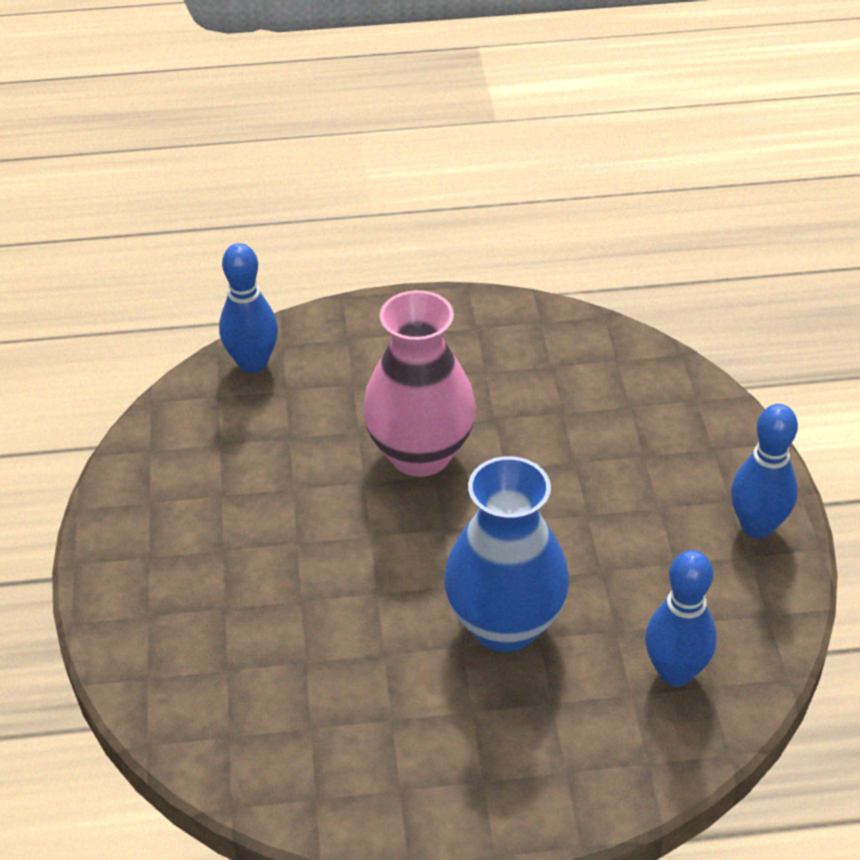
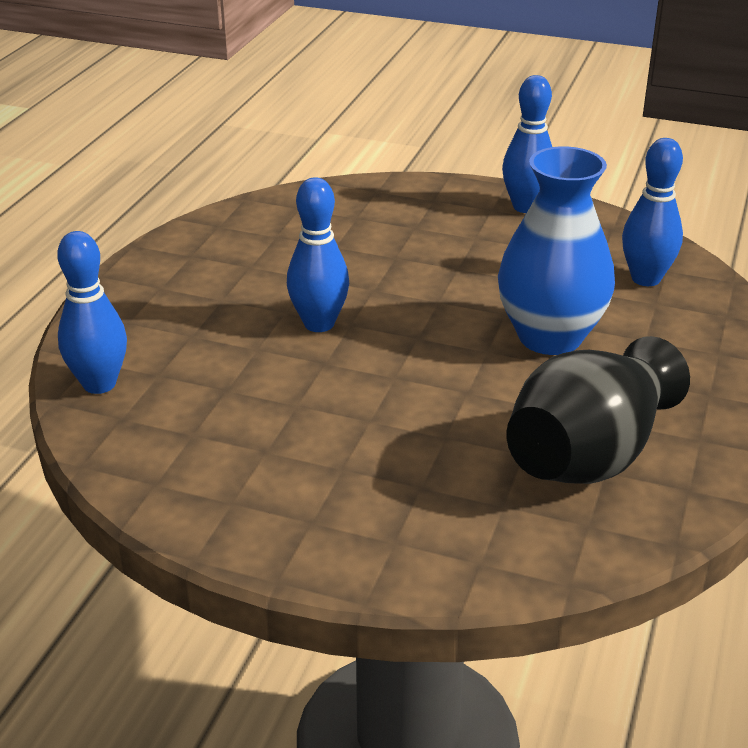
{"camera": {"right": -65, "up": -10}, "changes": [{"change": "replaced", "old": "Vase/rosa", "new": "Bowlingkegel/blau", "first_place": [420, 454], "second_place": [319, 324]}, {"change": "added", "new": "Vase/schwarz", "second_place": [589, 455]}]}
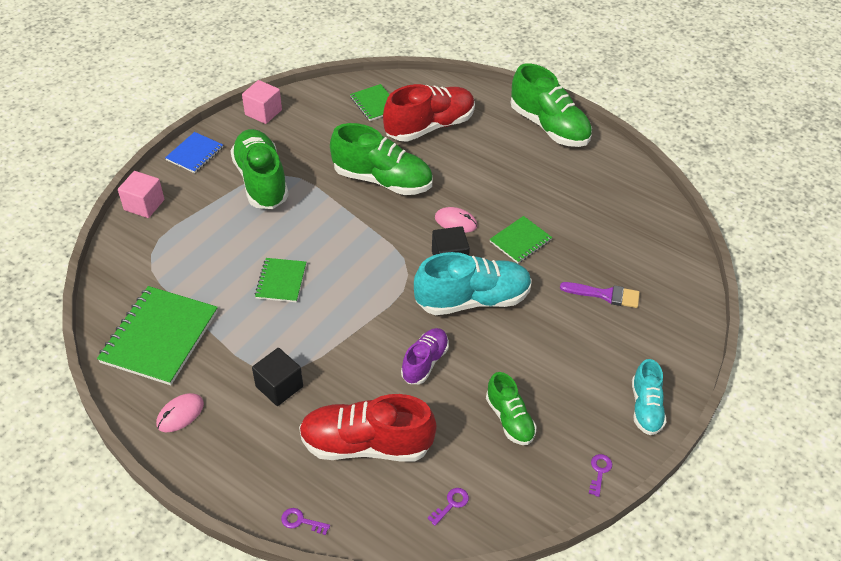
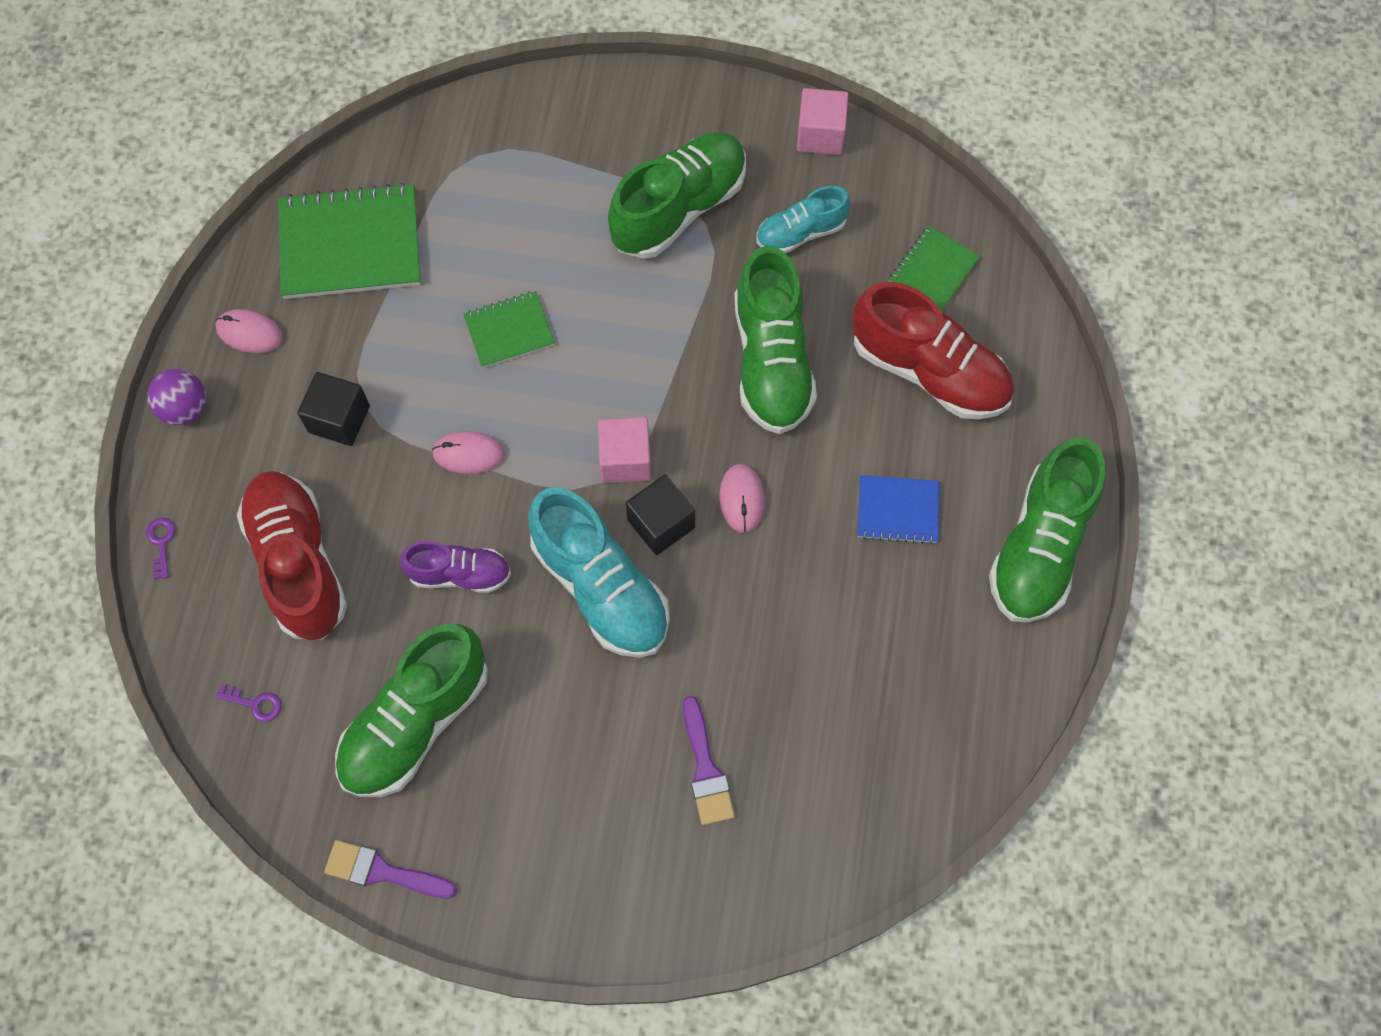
{"camera": {"right": 65, "up": 20}, "changes": [{"change": "moved", "old": "Notizbuch/blau", "first_place": [195, 154], "second_place": [897, 510]}, {"change": "moved", "old": "Kubus/rosa", "first_place": [144, 205], "second_place": [625, 459]}, {"change": "removed", "old": "Notizbuch/grün", "first_place": [520, 241]}, {"change": "moved", "old": "Schuh/türkis", "first_place": [646, 407], "second_place": [800, 233]}, {"change": "resized", "old": "Schuh/grün", "first_place": [509, 419], "second_place": [416, 722], "factor": 1.75}, {"change": "replaced", "old": "Schlüssel/lila", "new": "Pinsel/lila", "first_place": [599, 471], "second_place": [382, 871]}, {"change": "added", "new": "Ball/lila", "second_place": [185, 408]}, {"change": "added", "new": "Computermaus/rosa", "second_place": [468, 454]}]}
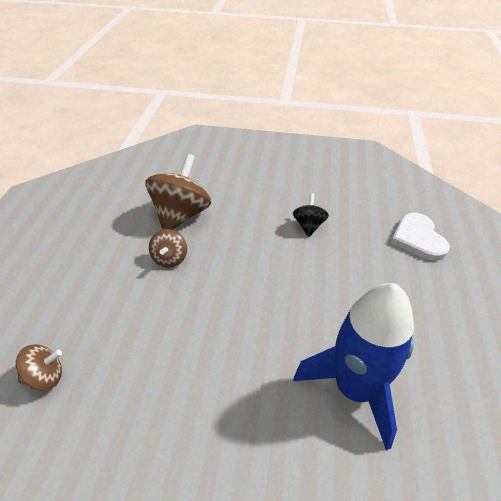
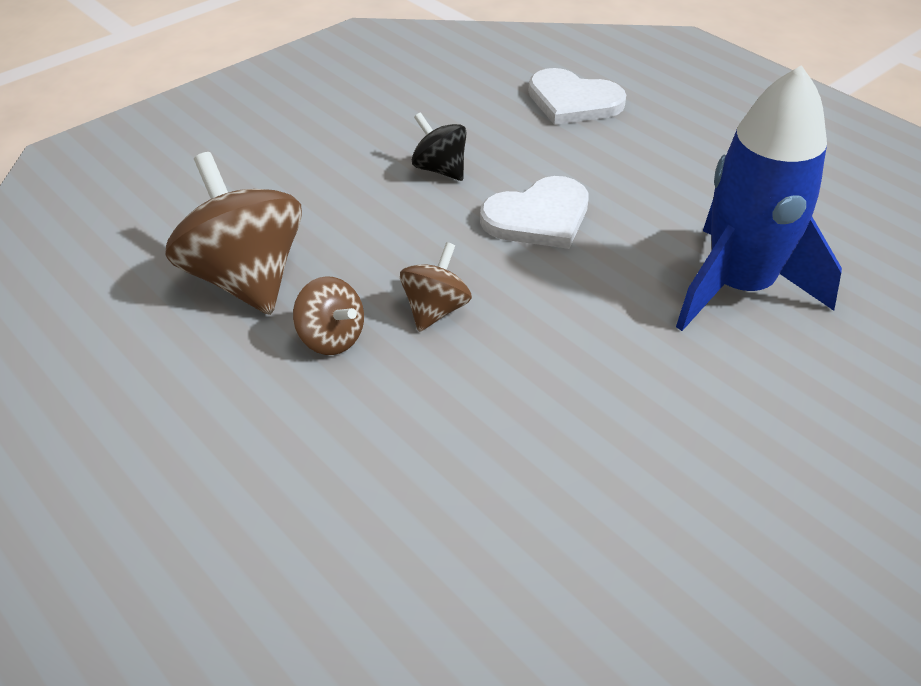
{"camera": {"right": -50, "up": 0}, "changes": [{"change": "moved", "old": "Kreisel/braun", "first_place": [45, 377], "second_place": [435, 310]}, {"change": "added", "new": "Herz/weiß", "second_place": [538, 217]}]}
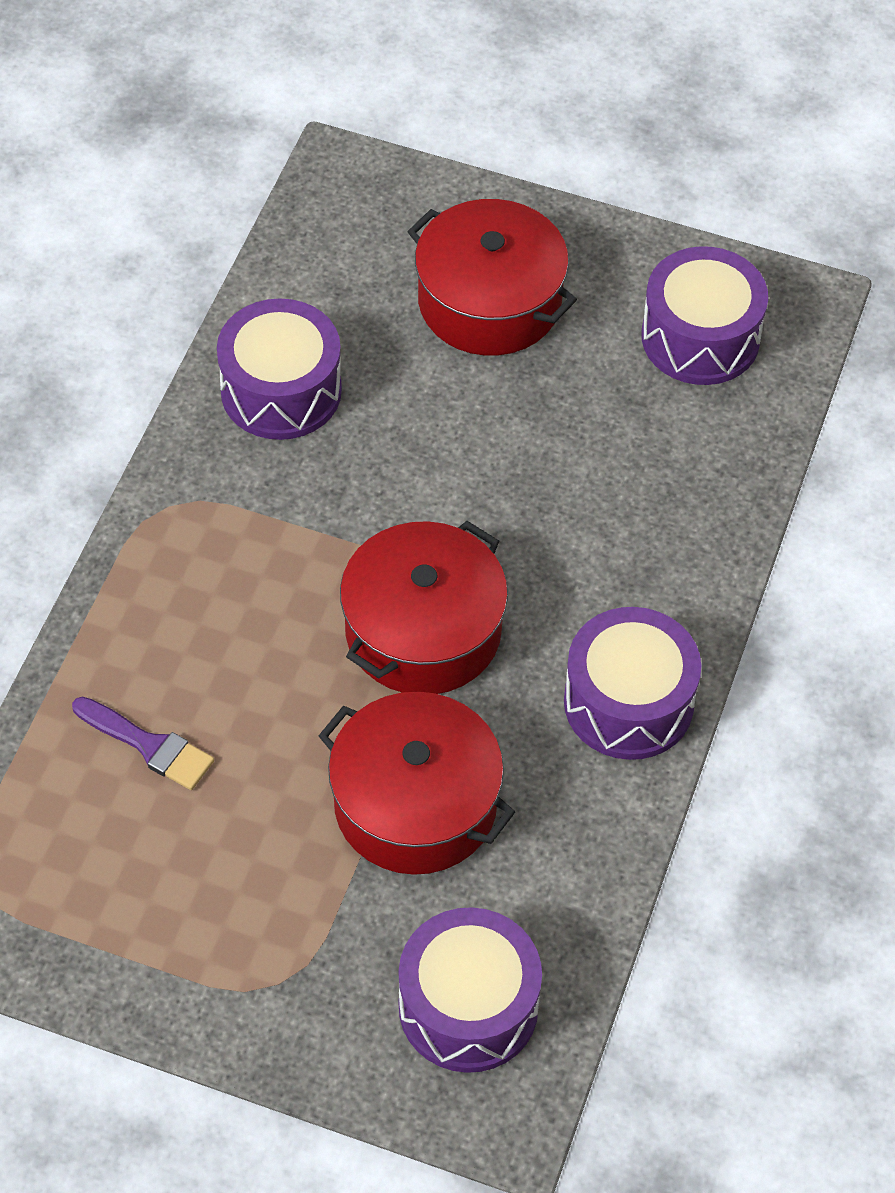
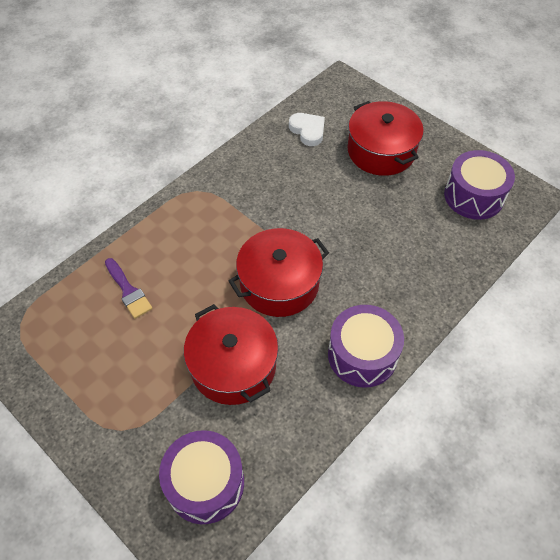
{"camera": {"right": 25, "up": 0}, "changes": [{"change": "removed", "old": "Trommel/lila", "first_place": [281, 390]}, {"change": "added", "new": "Herz/weiß", "second_place": [308, 131]}]}
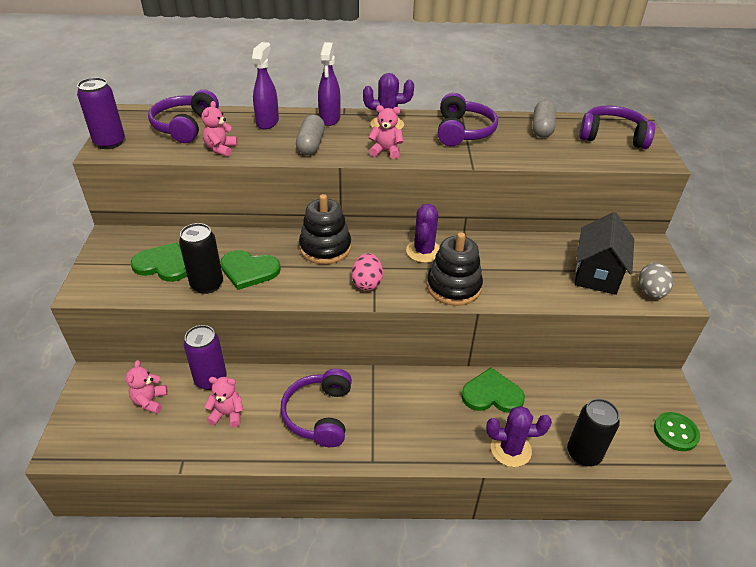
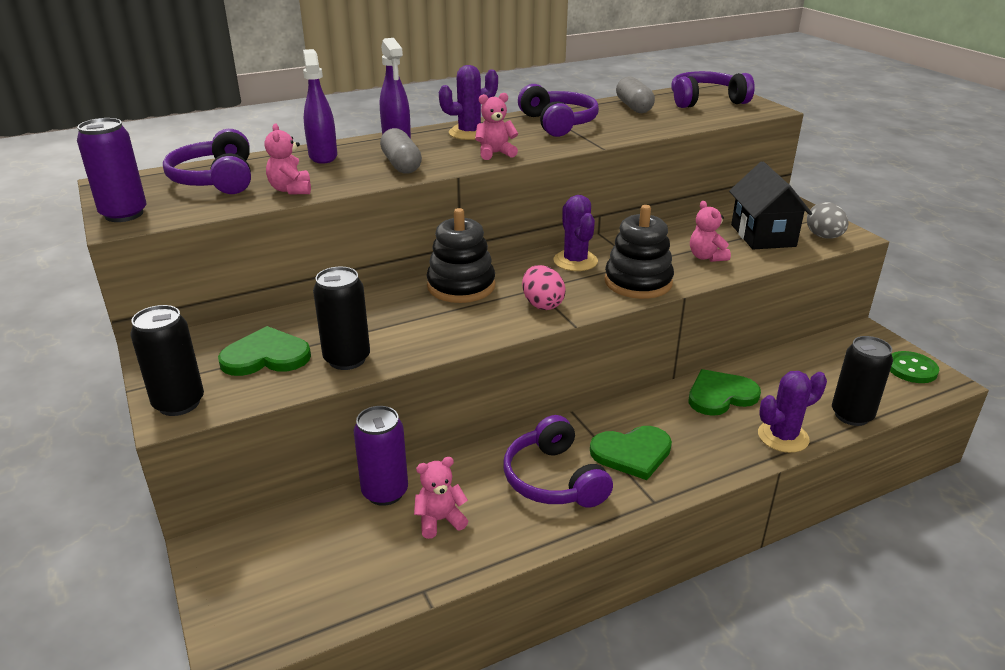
{"camera": {"right": -25, "up": -10}, "changes": [{"change": "moved", "old": "Herz/grün", "first_place": [249, 270], "second_place": [632, 453]}, {"change": "moved", "old": "Teddybär/rosa", "first_place": [150, 401], "second_place": [706, 257]}, {"change": "added", "new": "Dose/schwarz", "second_place": [179, 403]}]}
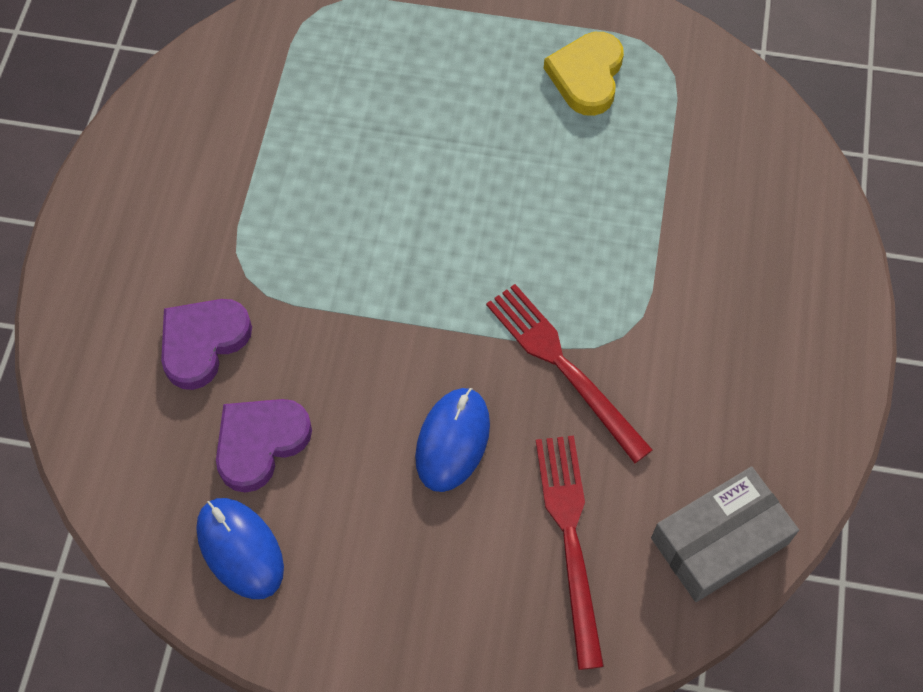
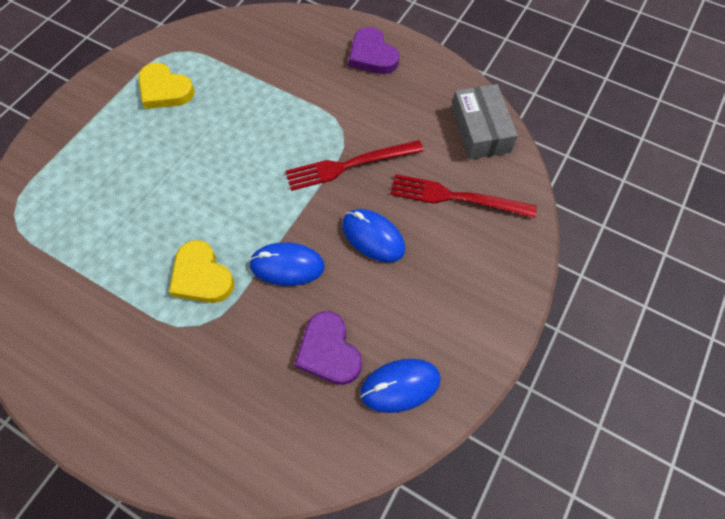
{"camera": {"right": -70, "up": 0}, "changes": [{"change": "moved", "old": "Herz/lila", "first_place": [203, 343], "second_place": [372, 55]}, {"change": "added", "new": "Herz/gelb", "second_place": [202, 276]}, {"change": "added", "new": "Computermaus/blau", "second_place": [287, 266]}]}
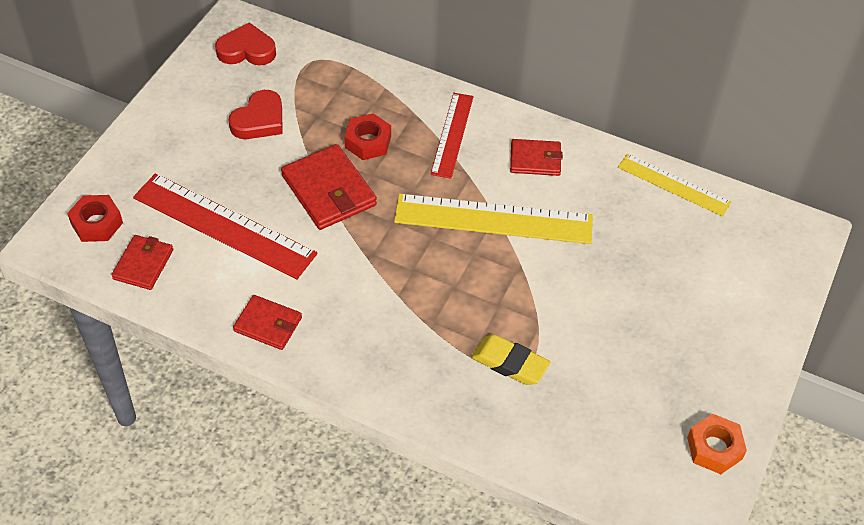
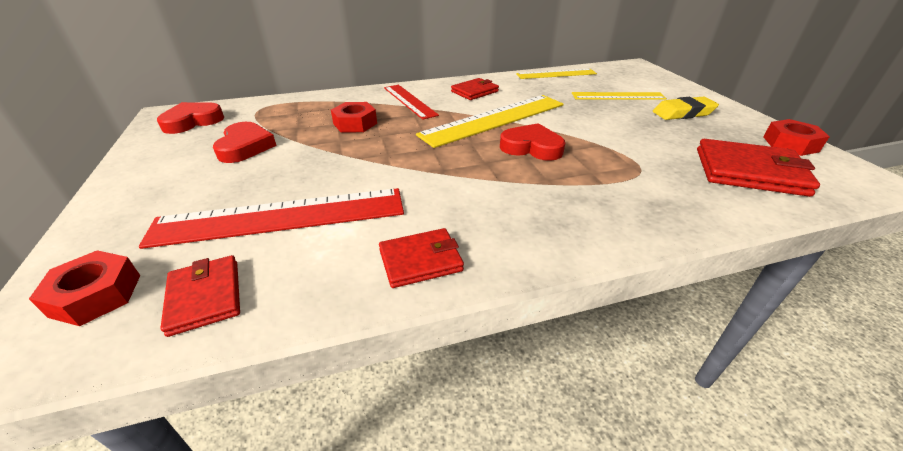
{"camera": {"right": -40, "up": -15}, "changes": [{"change": "moved", "old": "Geldbörse/rot", "first_place": [328, 190], "second_place": [749, 172]}, {"change": "moved", "old": "Radiergummi/gelb", "first_place": [509, 363], "second_place": [683, 113]}, {"change": "recoloured", "old": "Sechskantmutter/orange", "new": "Sechskantmutter/rot", "first_place": [714, 448], "second_place": [790, 144]}, {"change": "added", "new": "Lineal/gelb", "second_place": [618, 96]}, {"change": "added", "new": "Herz/rot", "second_place": [531, 147]}]}
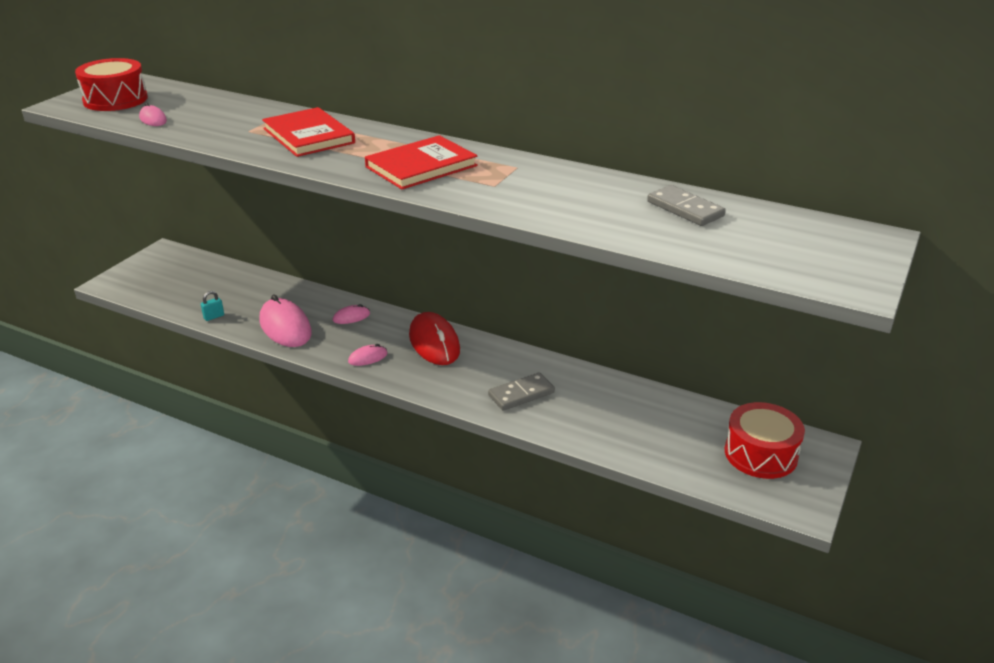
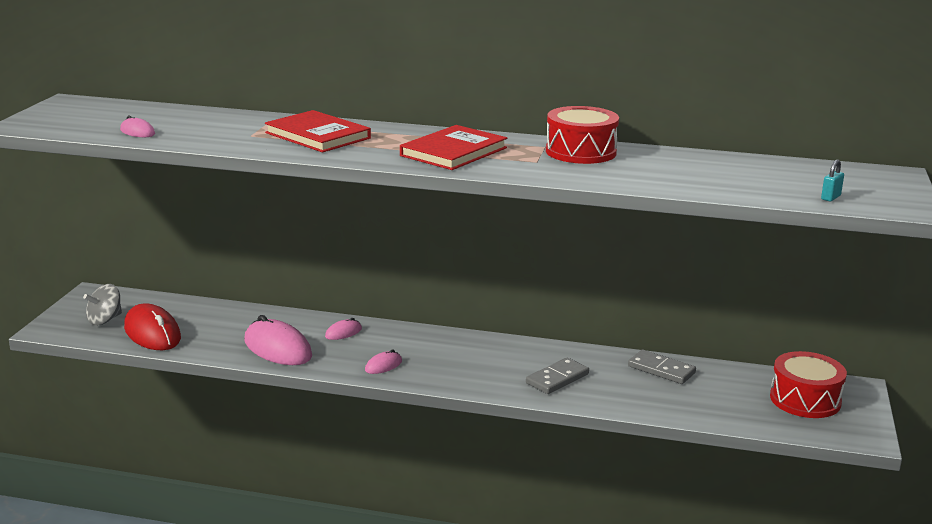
{"camera": {"right": -15, "up": -10}, "changes": [{"change": "moved", "old": "Trommel/rot", "first_place": [115, 100], "second_place": [580, 152]}, {"change": "moved", "old": "Dominostein/grau", "first_place": [685, 209], "second_place": [661, 370]}, {"change": "moved", "old": "Vorhängeschloss/türkis", "first_place": [214, 317], "second_place": [830, 197]}, {"change": "moved", "old": "Computermaus/rot", "first_place": [434, 343], "second_place": [152, 333]}, {"change": "added", "new": "Kreisel/grau", "second_place": [105, 320]}]}
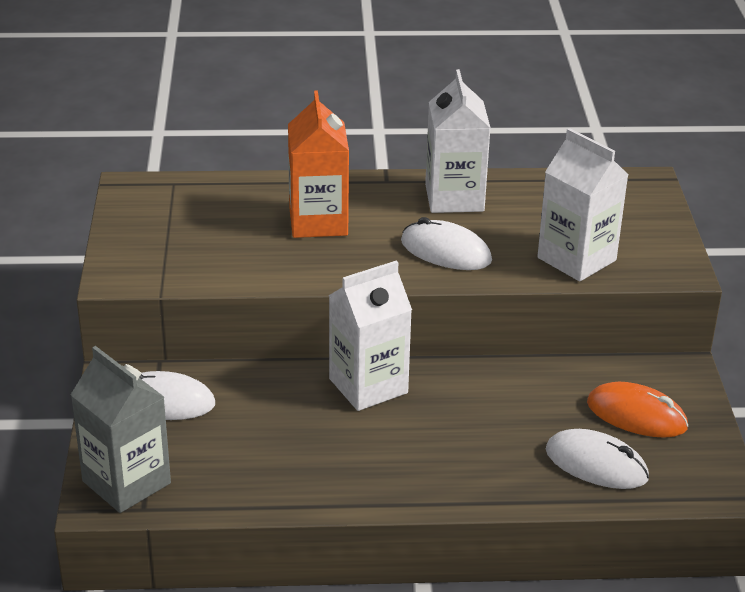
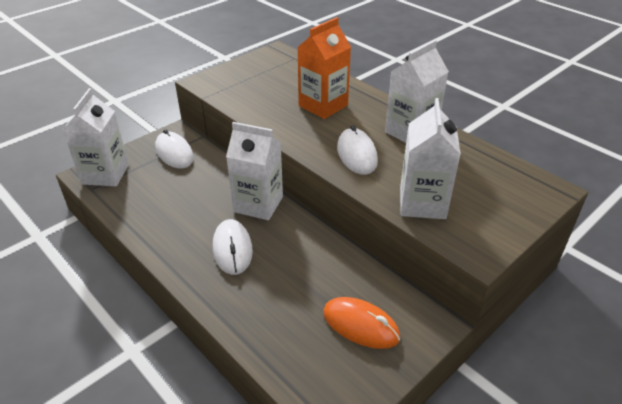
{"camera": {"right": 50, "up": 5}, "changes": [{"change": "recoloured", "old": "Getränkekarton/grau", "new": "Getränkekarton/weiß", "first_place": [126, 482], "second_place": [105, 174]}, {"change": "turned", "old": "Computermaus/orange", "first_place": [636, 415], "second_place": [360, 325], "degrees": -45}, {"change": "moved", "old": "Computermaus/weiß", "first_place": [596, 464], "second_place": [232, 249]}]}
